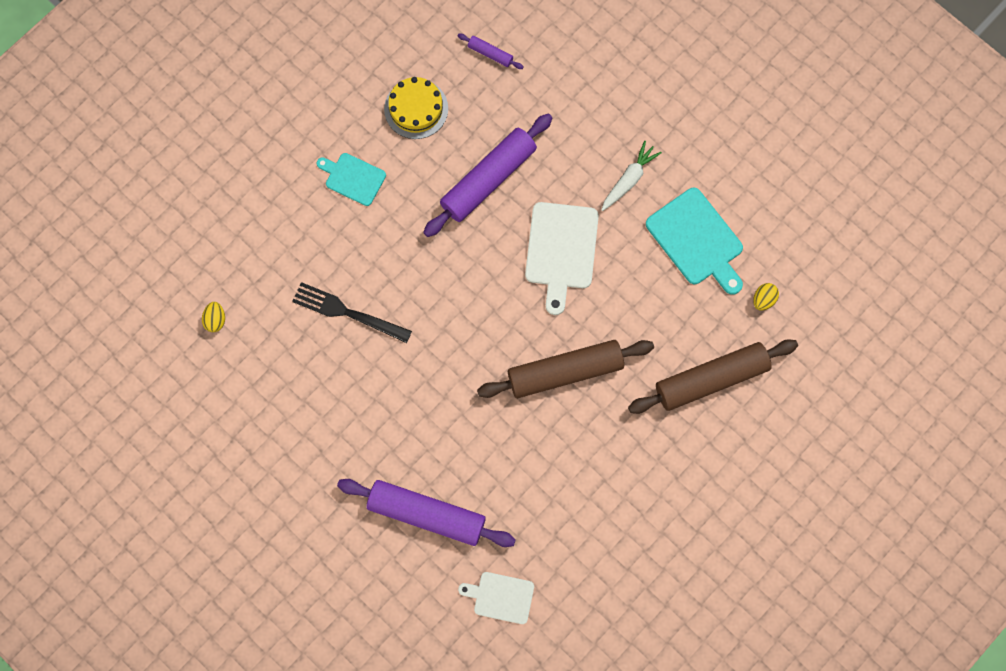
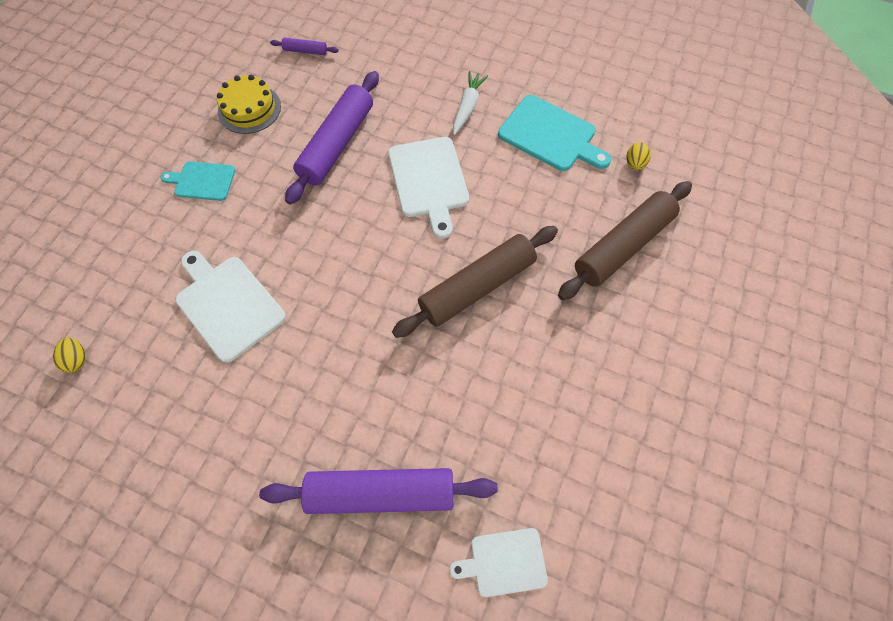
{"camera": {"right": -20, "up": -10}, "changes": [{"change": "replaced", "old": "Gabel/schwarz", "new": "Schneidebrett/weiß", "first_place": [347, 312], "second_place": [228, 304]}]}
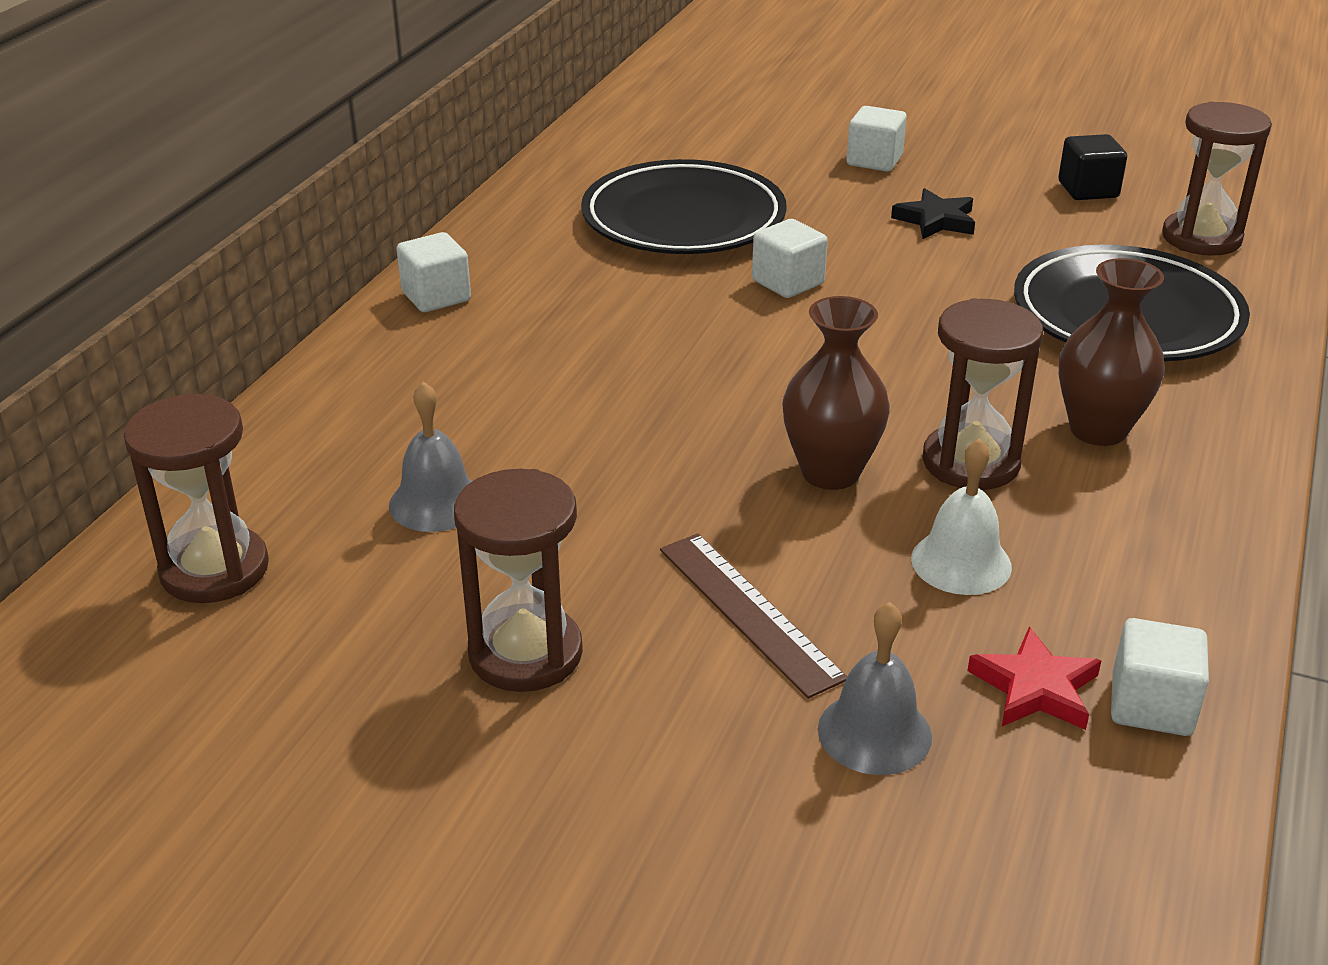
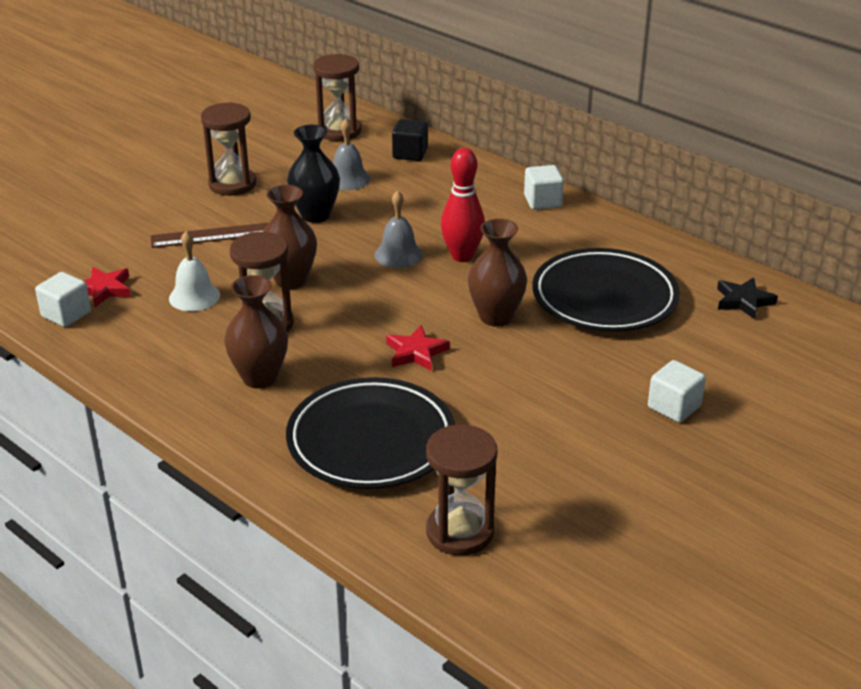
{"camera": {"right": 110, "up": 0}, "changes": [{"change": "moved", "old": "Kubus/schwarz", "first_place": [1088, 190], "second_place": [410, 154]}, {"change": "moved", "old": "Stern/schwarz", "first_place": [936, 220], "second_place": [743, 301]}, {"change": "replaced", "old": "Kubus/weiß", "new": "Vase/braun", "first_place": [788, 282], "second_place": [496, 317]}, {"change": "moved", "old": "Glocke/grau", "first_place": [874, 732], "second_place": [398, 254]}, {"change": "added", "new": "Vase/schwarz", "second_place": [315, 215]}, {"change": "added", "new": "Bowlingkegel/rot", "second_place": [462, 256]}, {"change": "added", "new": "Stern/rot", "second_place": [416, 352]}]}
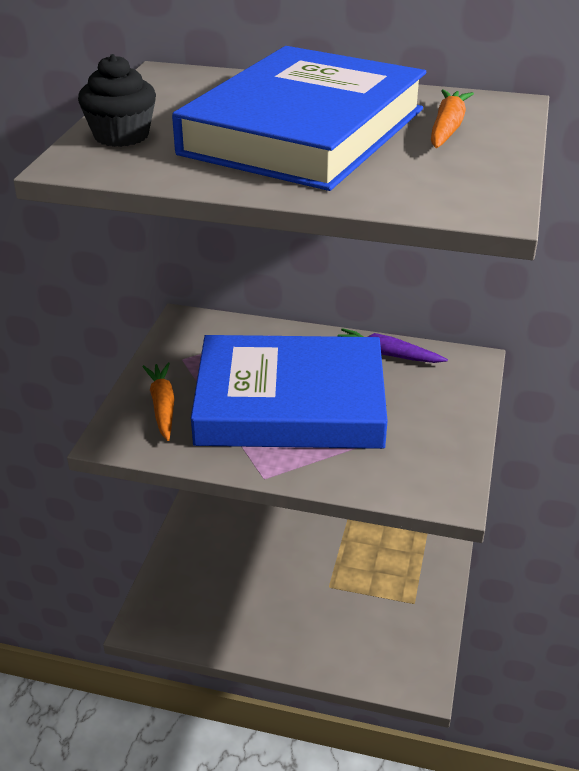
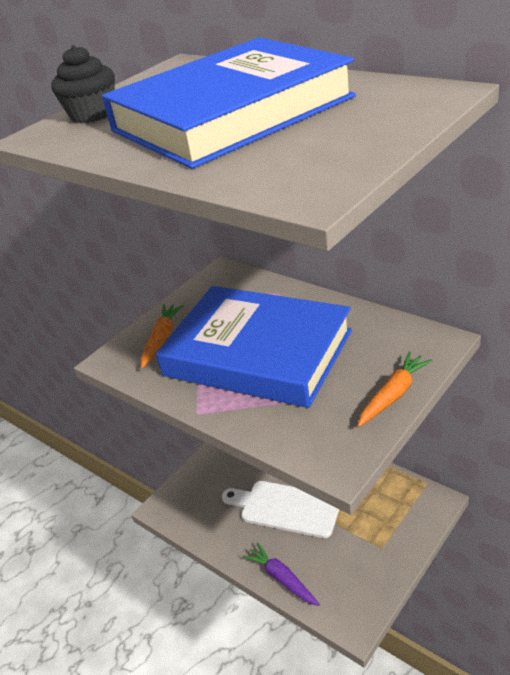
{"camera": {"right": 30, "up": 0}, "changes": [{"change": "moved", "old": "Karotte/orange", "first_place": [447, 128], "second_place": [393, 395]}, {"change": "moved", "old": "Karotte/lila", "first_place": [387, 354], "second_place": [282, 579]}, {"change": "added", "new": "Schneidebrett/weiß", "second_place": [286, 508]}]}
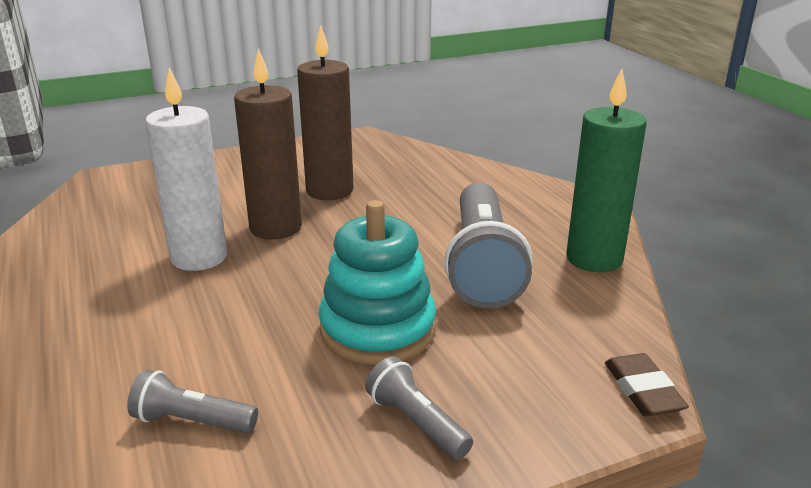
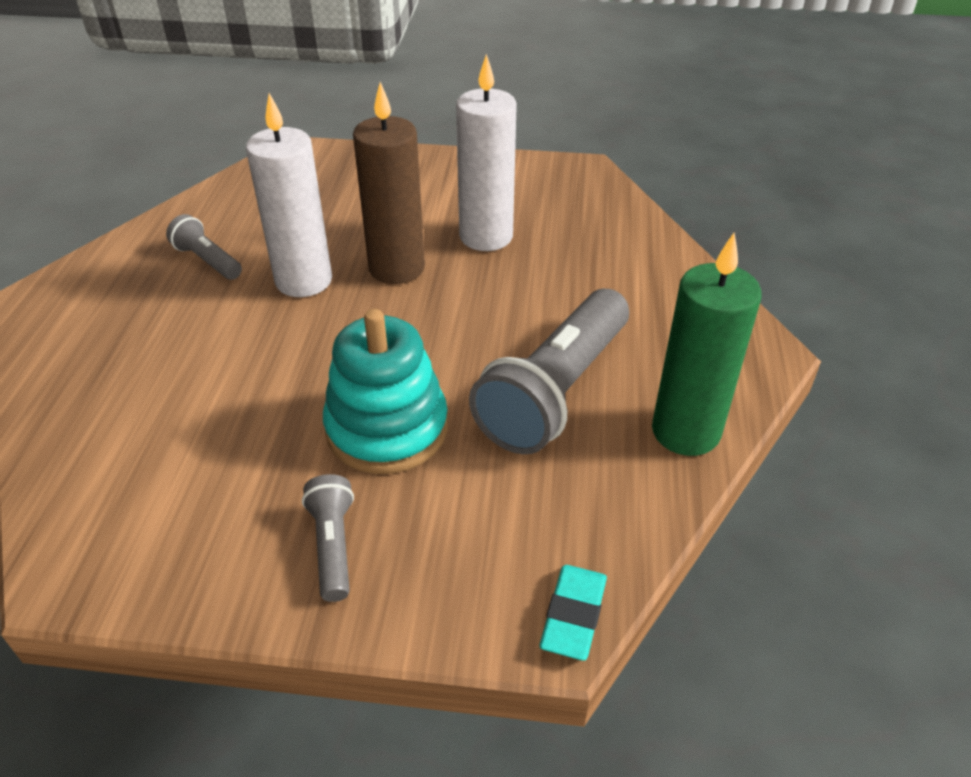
{"camera": {"right": 30, "up": 15}, "changes": [{"change": "recoloured", "old": "Kerze/braun", "new": "Kerze/weiß", "first_place": [329, 191], "second_place": [486, 236]}, {"change": "recoloured", "old": "Radiergummi/braun", "new": "Radiergummi/türkis", "first_place": [643, 390], "second_place": [573, 615]}, {"change": "moved", "old": "Taschenlampe/grau", "first_place": [191, 421], "second_place": [207, 261]}]}
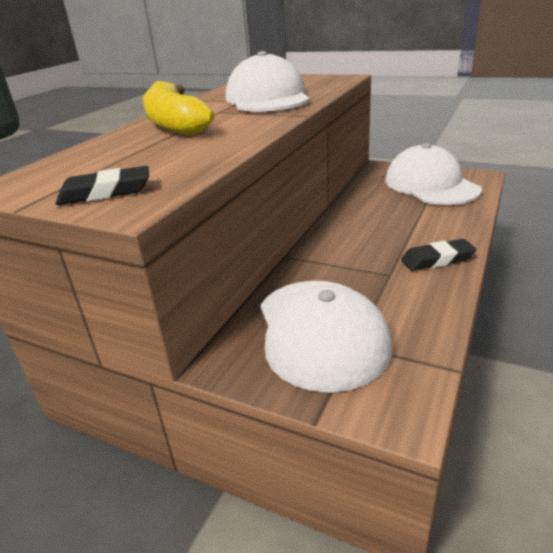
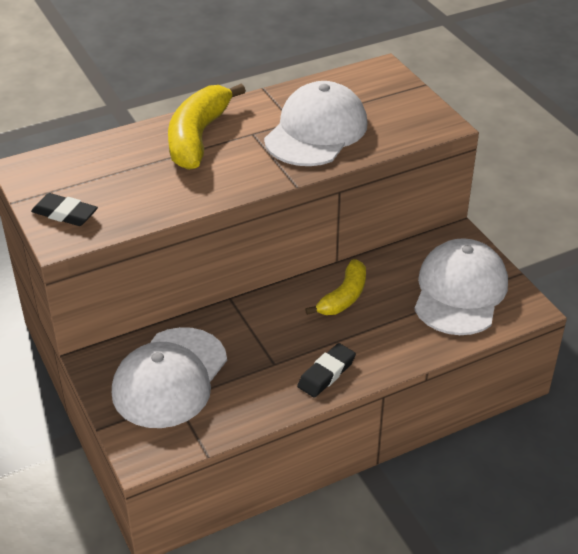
{"camera": {"right": 35, "up": 10}, "changes": [{"change": "turned", "old": "Radiergummi/schwarz", "first_place": [437, 259], "second_place": [326, 374], "degrees": -75}, {"change": "added", "new": "Banane/gelb", "second_place": [344, 297]}]}
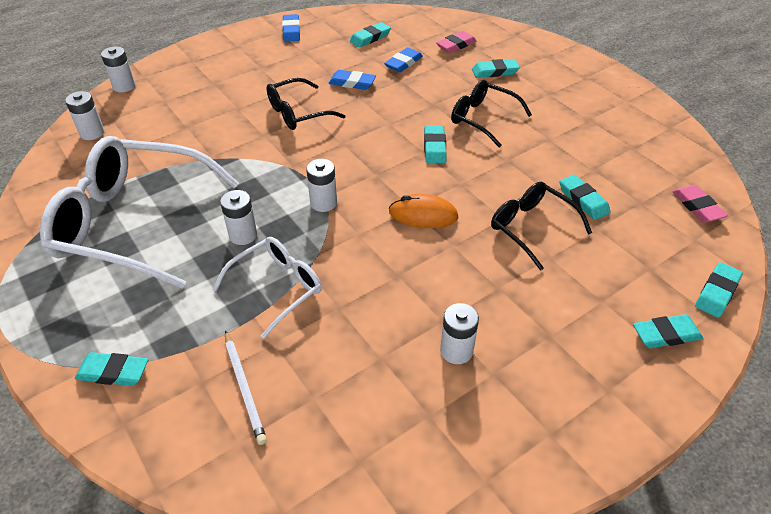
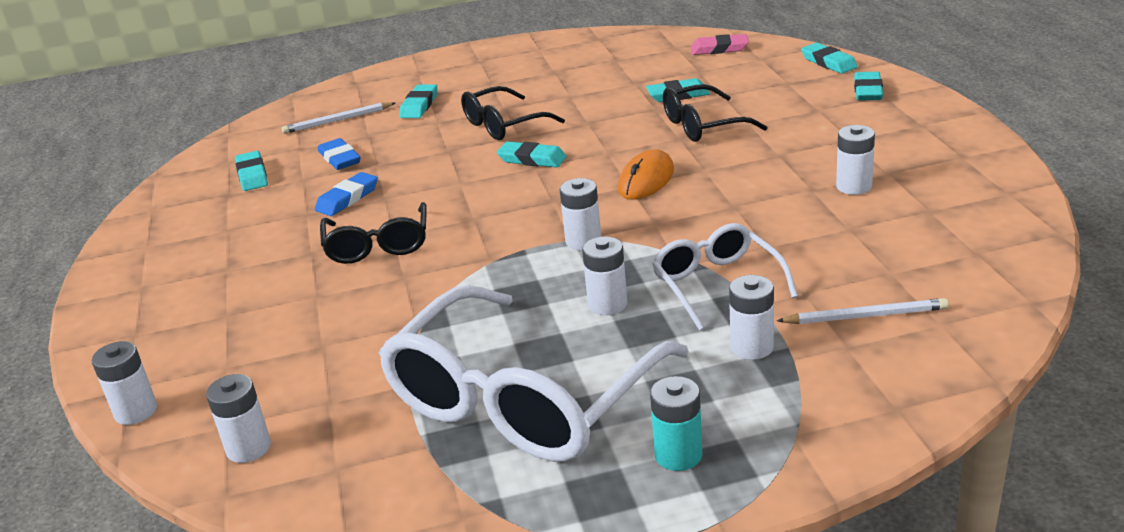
{"camera": {"right": -65, "up": -15}, "changes": [{"change": "removed", "old": "Radiergummi/blau", "first_place": [291, 31]}, {"change": "replaced", "old": "Radiergummi/rosa", "new": "Bleistift/weiß", "first_place": [456, 45], "second_place": [337, 120]}, {"change": "removed", "old": "Radiergummi/türkis", "first_place": [113, 372]}, {"change": "added", "new": "Batterie/weiß", "second_place": [752, 347]}, {"change": "added", "new": "Batterie/türkis", "second_place": [678, 455]}]}
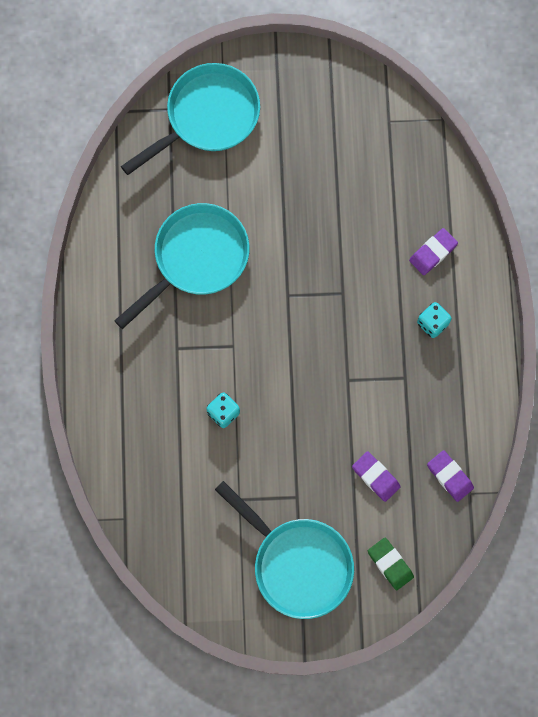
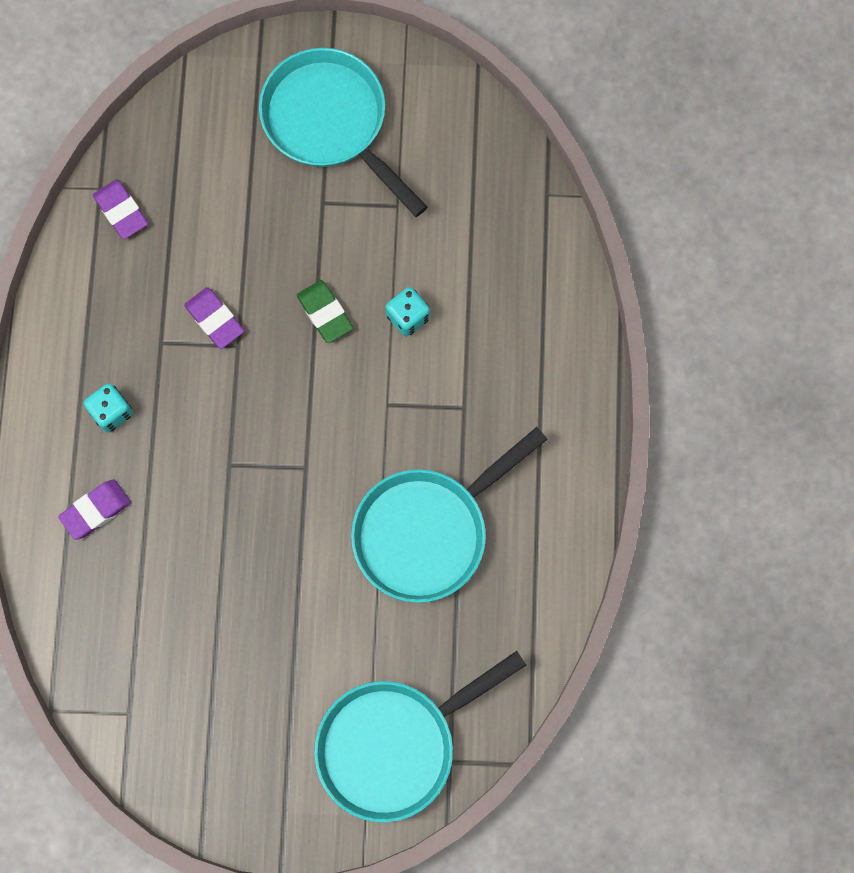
{"camera": {"right": -175, "up": 0}, "changes": [{"change": "moved", "old": "Radiergummi/lila", "first_place": [375, 477], "second_place": [214, 319]}, {"change": "moved", "old": "Radiergummi/grün", "first_place": [390, 564], "second_place": [325, 313]}]}
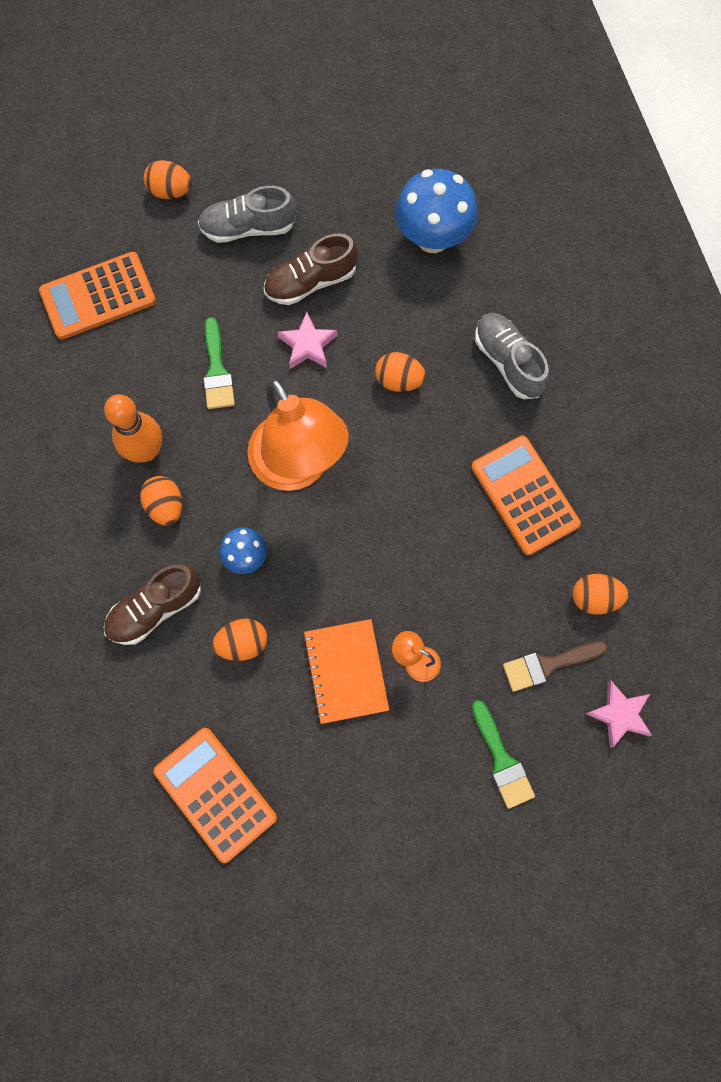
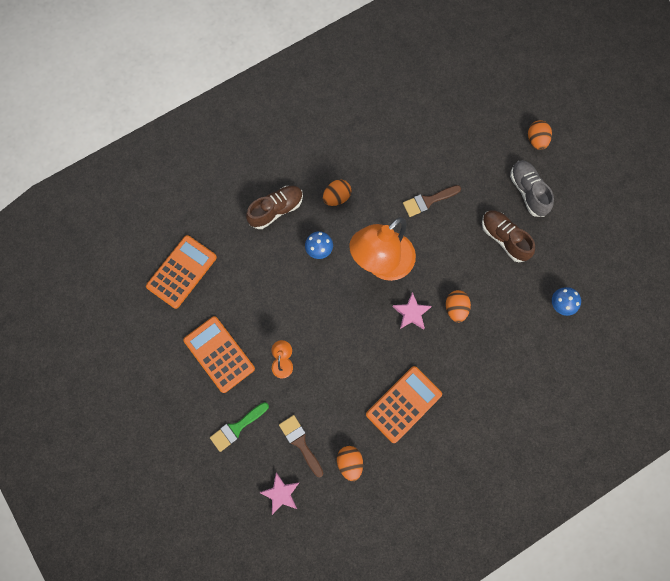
{"camera": {"right": 75, "up": 0}, "changes": [{"change": "resized", "old": "Pilz/blau", "first_place": [433, 238], "second_place": [560, 305], "factor": 0.54}, {"change": "moved", "old": "Taschenrechner/orange", "first_place": [98, 296], "second_place": [219, 354]}, {"change": "moved", "old": "Stern/rosa", "first_place": [307, 345], "second_place": [411, 313]}, {"change": "removed", "old": "Schuh/grau", "first_place": [508, 362]}, {"change": "recoloured", "old": "Pinsel/grün", "new": "Pinsel/braun", "first_place": [217, 371], "second_place": [428, 201]}, {"change": "removed", "old": "Bowlingkegel/orange", "first_place": [146, 450]}, {"change": "turned", "old": "Schuh/braun", "first_place": [155, 608], "second_place": [276, 210], "degrees": 105}, {"change": "removed", "old": "Ei/orange", "first_place": [243, 643]}, {"change": "removed", "old": "Notizbuch/orange", "first_place": [346, 671]}]}
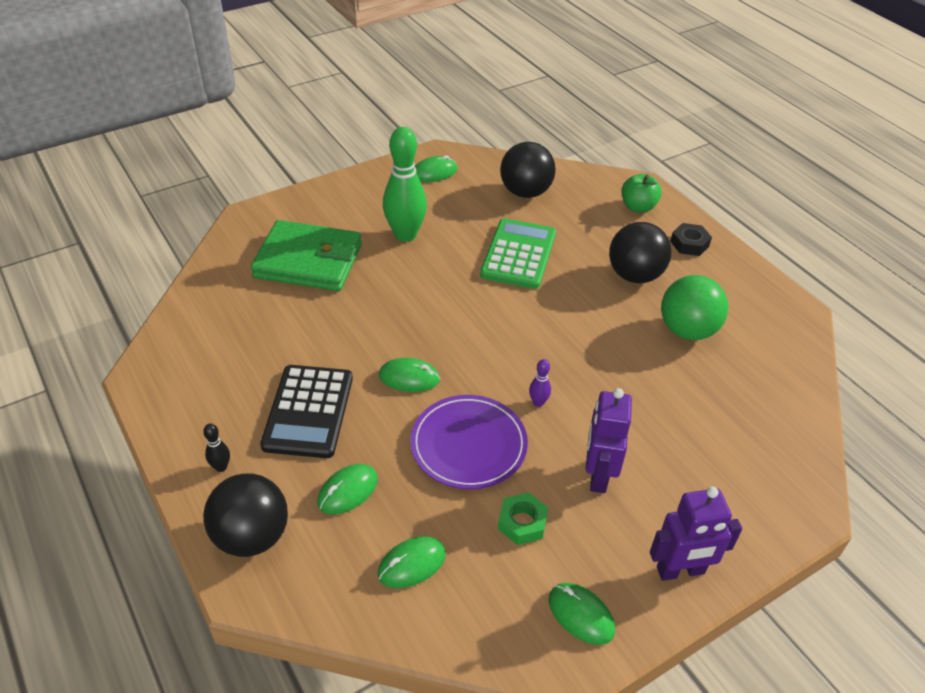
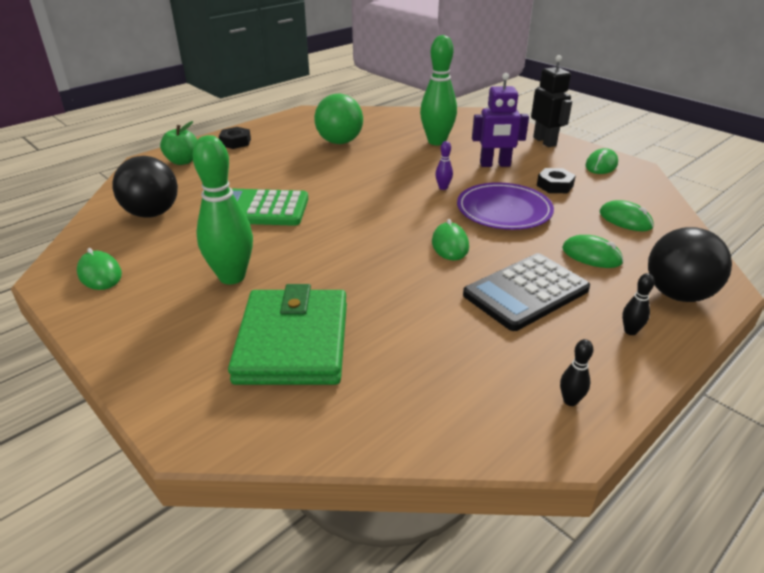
{"camera": {"right": -100, "up": -10}, "changes": [{"change": "removed", "old": "Ball/schwarz", "first_place": [634, 275]}, {"change": "turned", "old": "Taschenrechner/schwarz", "first_place": [308, 411], "second_place": [526, 292], "degrees": 150}, {"change": "recoloured", "old": "Roboter/lila", "new": "Roboter/schwarz", "first_place": [680, 571], "second_place": [545, 141]}, {"change": "recoloured", "old": "Sechskantmutter/grün", "new": "Sechskantmutter/schwarz", "first_place": [522, 522], "second_place": [554, 185]}, {"change": "added", "new": "Bowlingkegel/grün", "second_place": [436, 142]}, {"change": "added", "new": "Bowlingkegel/schwarz", "second_place": [570, 401]}]}
